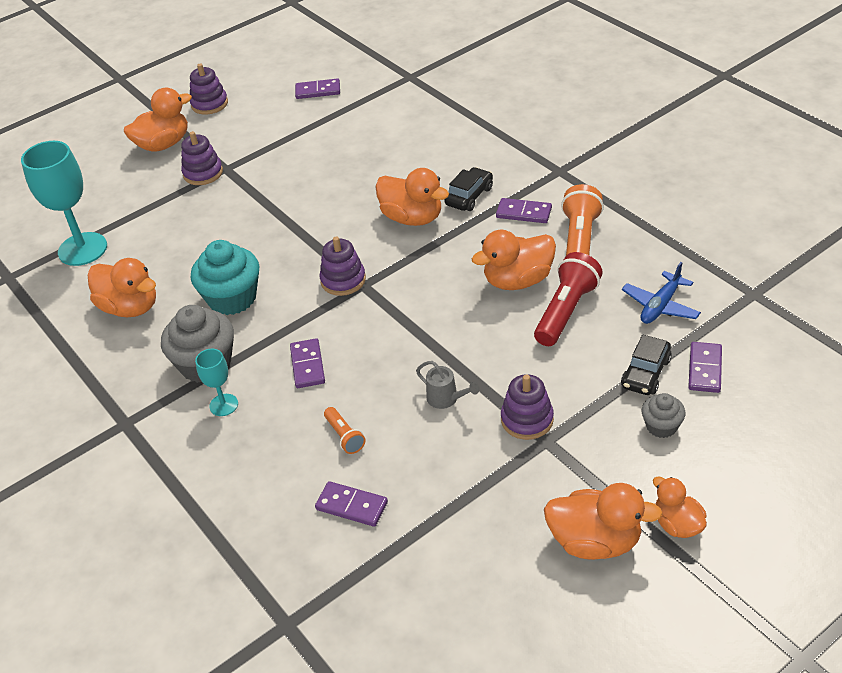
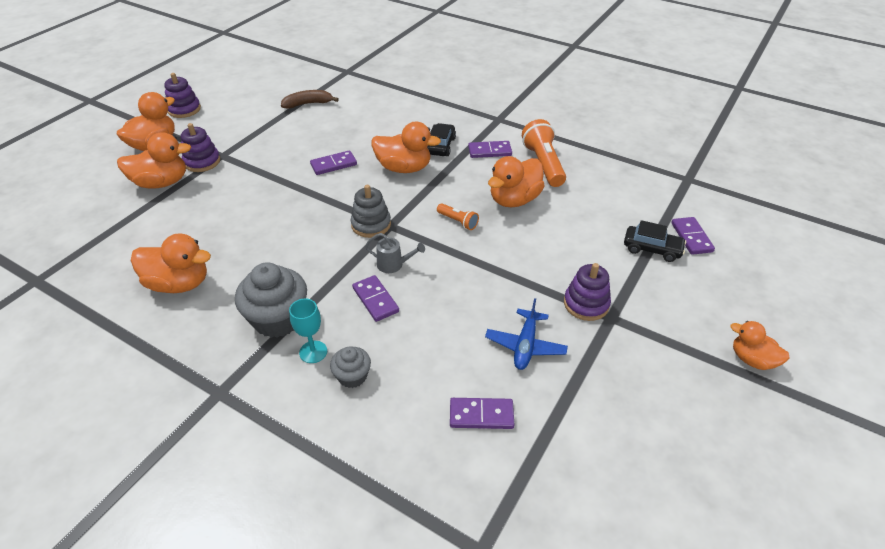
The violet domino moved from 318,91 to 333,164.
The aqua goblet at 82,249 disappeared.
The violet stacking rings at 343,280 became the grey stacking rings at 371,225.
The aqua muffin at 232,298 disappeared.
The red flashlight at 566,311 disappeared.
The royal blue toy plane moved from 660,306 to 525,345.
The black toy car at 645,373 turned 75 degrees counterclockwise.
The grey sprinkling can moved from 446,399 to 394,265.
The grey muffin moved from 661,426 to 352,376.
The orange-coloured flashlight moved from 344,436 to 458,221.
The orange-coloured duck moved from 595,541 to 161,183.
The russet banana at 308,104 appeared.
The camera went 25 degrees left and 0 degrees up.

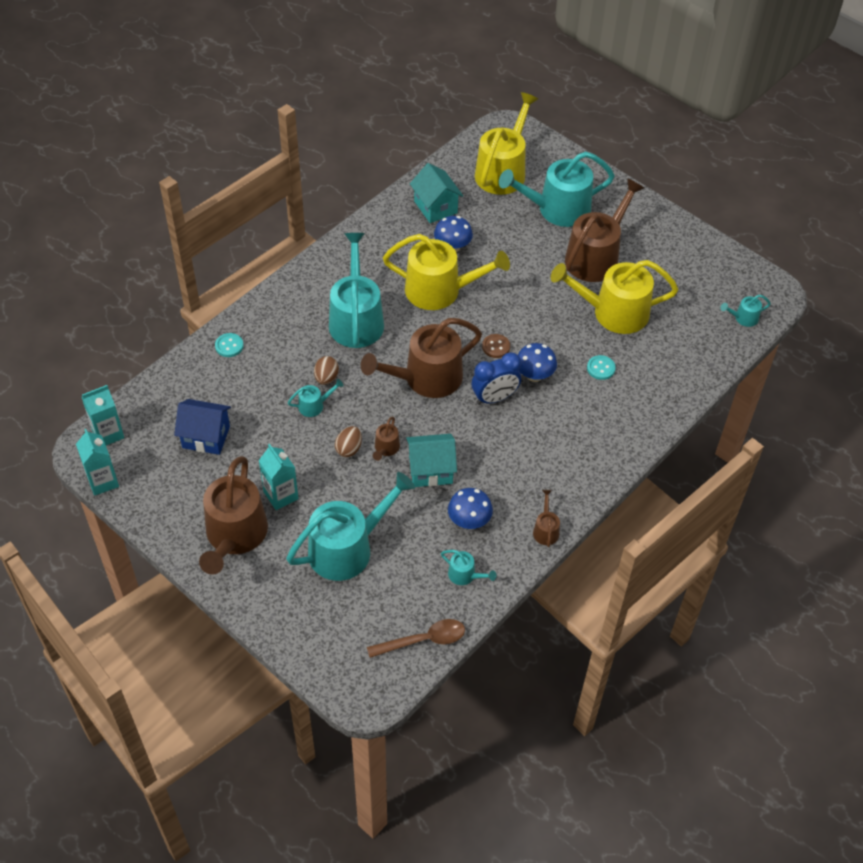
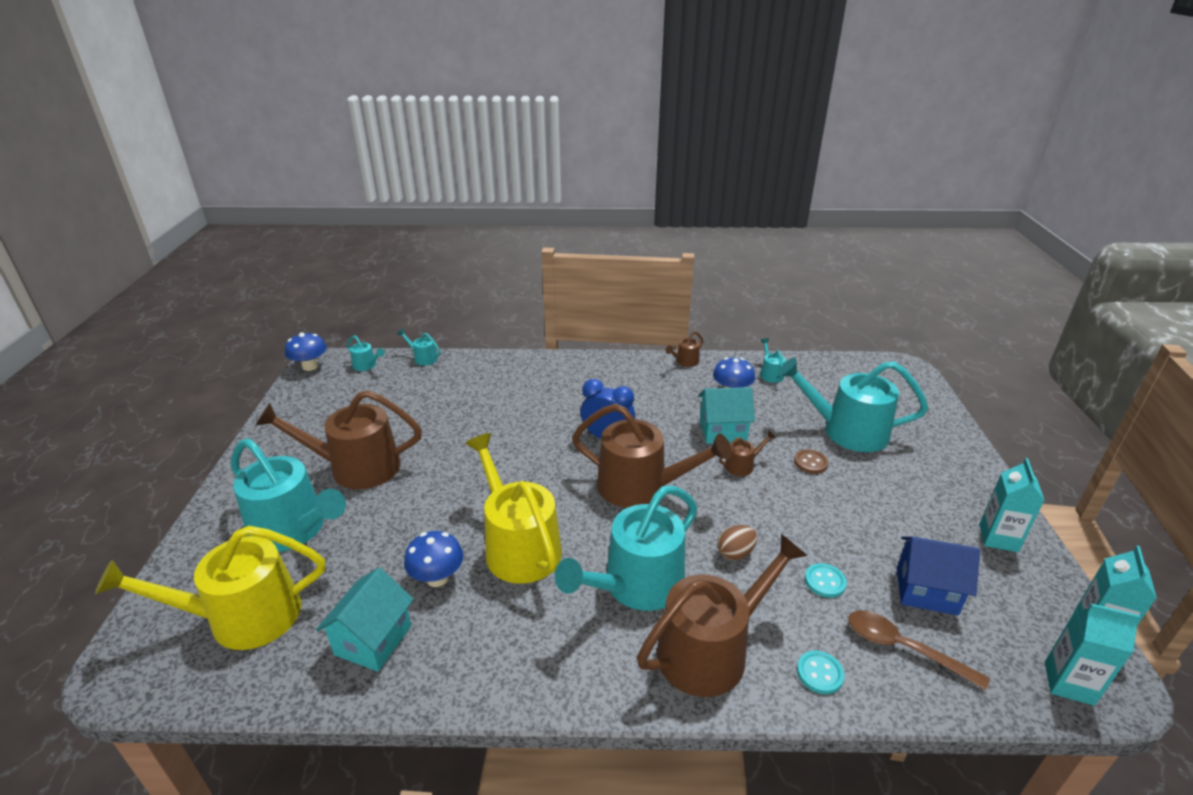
The golden sprinkling can at 613,312 disappeared.
The russet button moved from 496,347 to 810,463.
The royal blue fungus moved from 534,375 to 310,366.
The aqua button moved from 601,368 to 824,581.
The aqua sprinkling can moved from 314,406 to 423,358.
The royal blue cottage at 206,437 turned 45 degrees counterclockwise.
The russet egg shape at 349,449 disappeared.
The aqua cottage at 430,470 turned 45 degrees counterclockwise.
The aqua carton moved from 281,495 to 998,538.
The russet sprinkling can moved from 234,535 to 710,650.
The russet tablespoon moved from 423,640 to 903,648.
The camera went 130 degrees left and 20 degrees down.

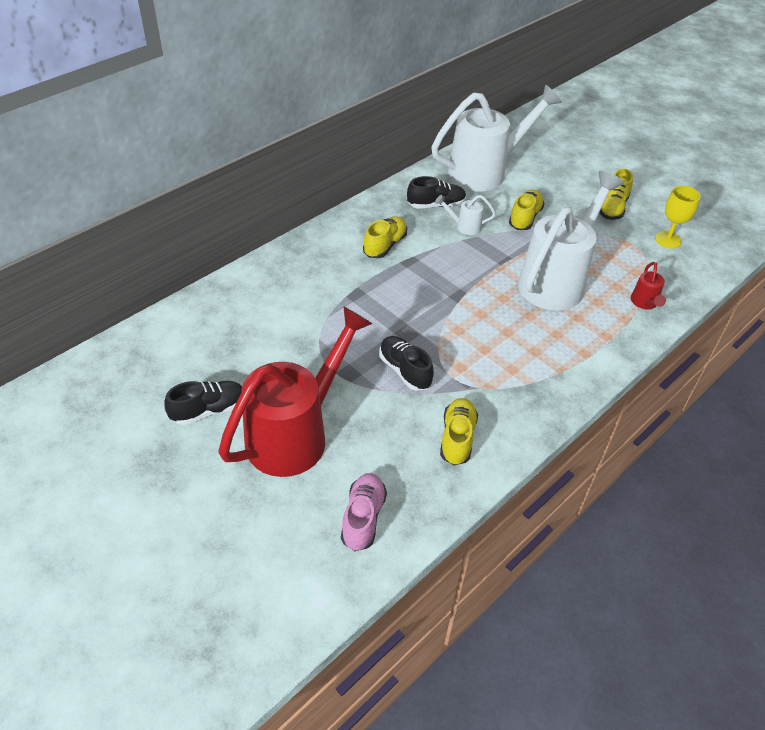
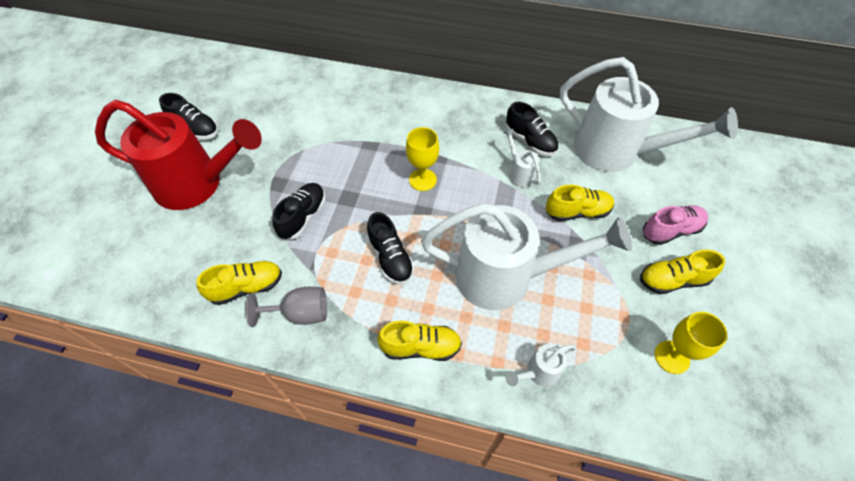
The golden sneaker moved from 385,245 to 421,347.
The red sprinkling can at 644,303 became the pure white sprinkling can at 538,372.
The pink sneaker moved from 363,518 to 671,230.
The golden goblet at 422,180 appeared.
The black sneaker at 390,258 appeared.
The grey goblet at 300,313 appeared.
The camera went 60 degrees right and 10 degrees up.

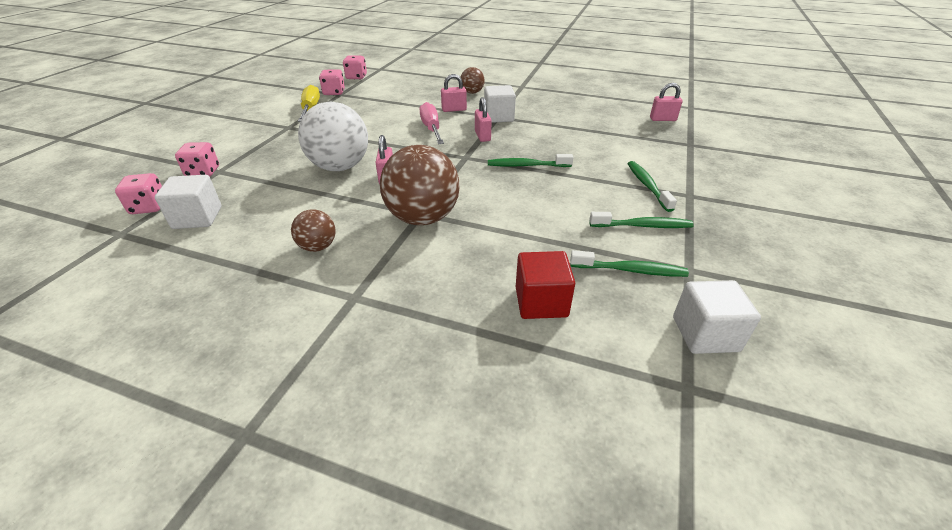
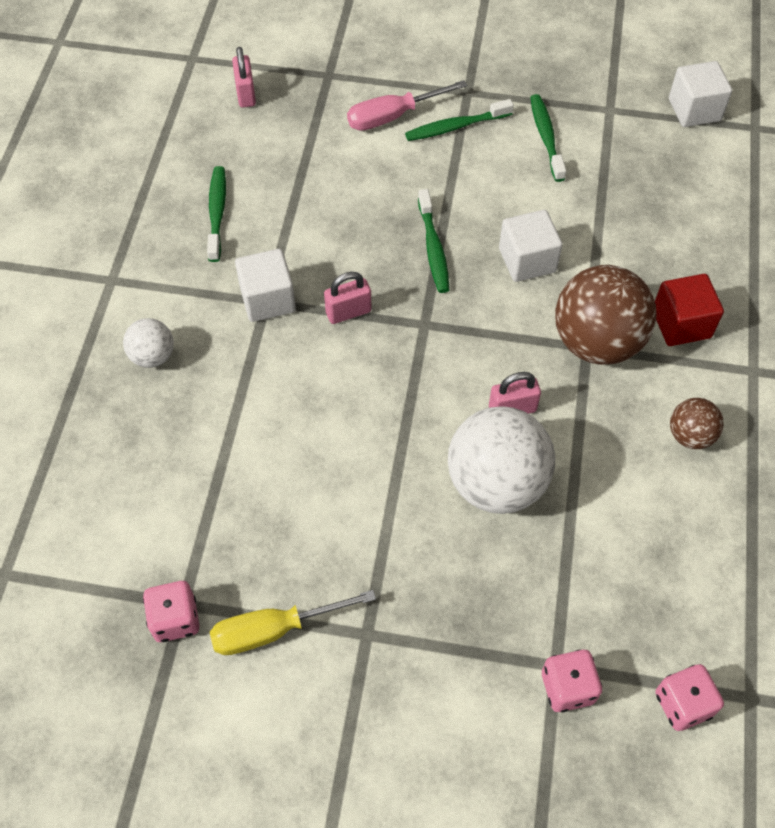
The pink dice at 356,77 disappeared.
The russet sphere at 472,92 became the pure white sphere at 153,356.
The pink padlock at 454,109 disappeared.
The pink flat screwdriver moved from 431,128 to 392,116.
The pure white solid cube moved from 197,217 to 527,260.
The green toothbrush moved from 631,270 to 217,212.
The red solid cube moved from 541,302 to 681,324.
The camera went 100 degrees left and 20 degrees up.

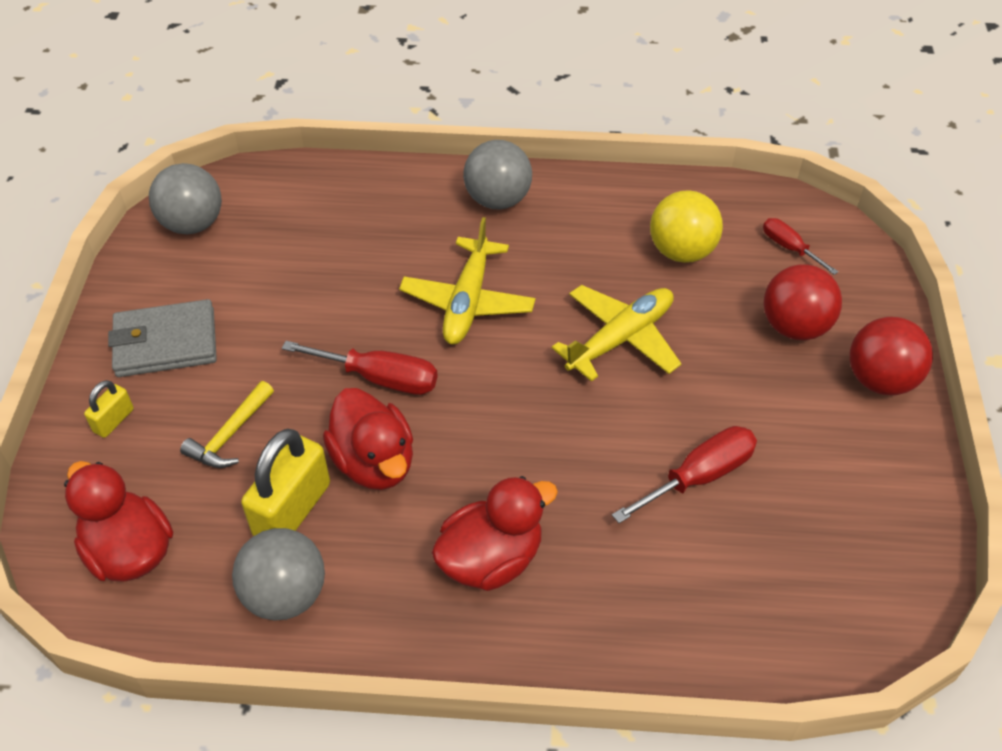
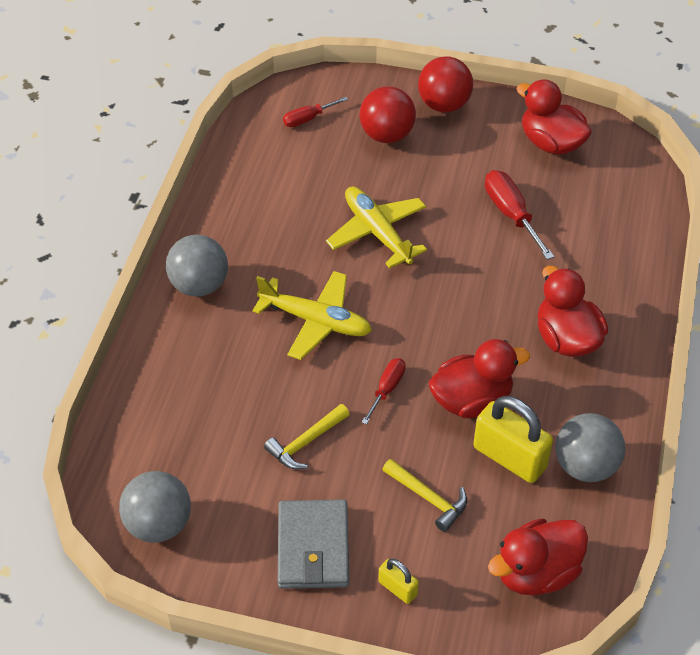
The golden sphere at 681,251 disappeared.
The red flat screwdriver at 380,378 changed to 0.62 times the size.
The red duck at 551,143 appeared.
The golden claw hammer at 306,442 appeared.
The camera went 80 degrees left and 0 degrees up.

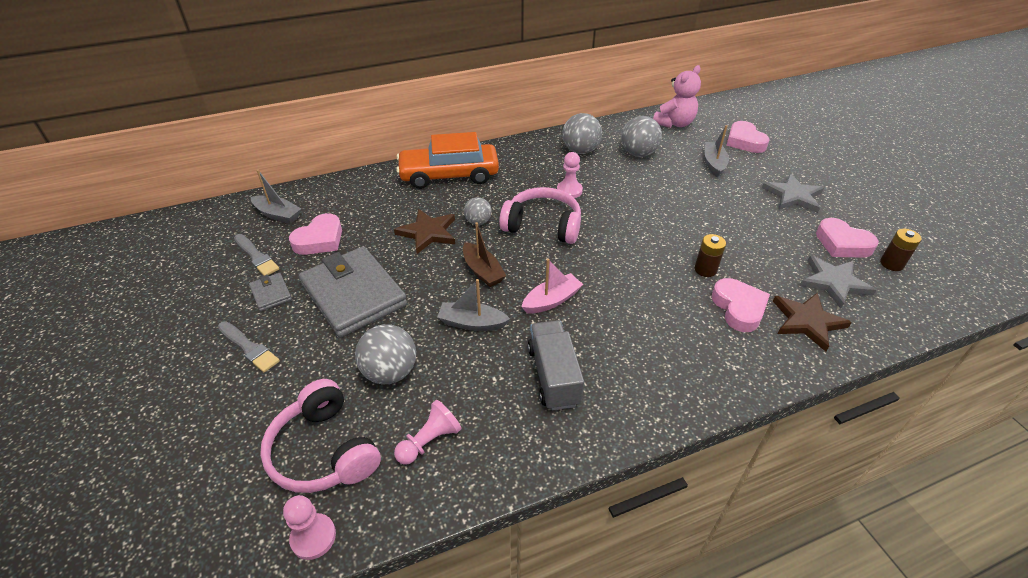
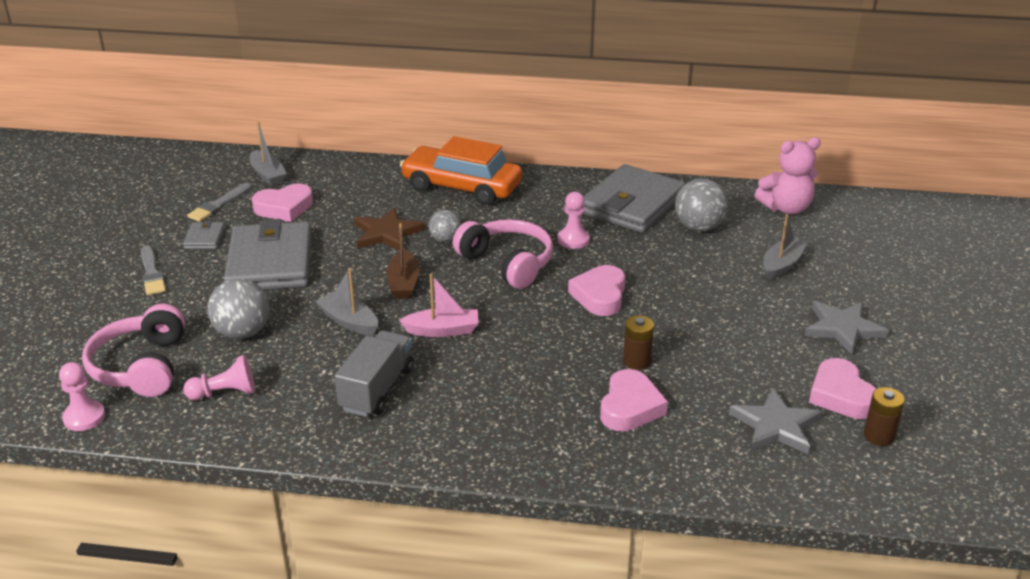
The grey sphere at 580,151 was replaced by the grey wallet at 632,204.
The pink love heart moved from 744,141 to 600,295.
The grey brush at 256,257 turned 45 degrees clockwise.
The russet five-pointed star at 807,322 disappeared.
The camera went 30 degrees right and 10 degrees down.

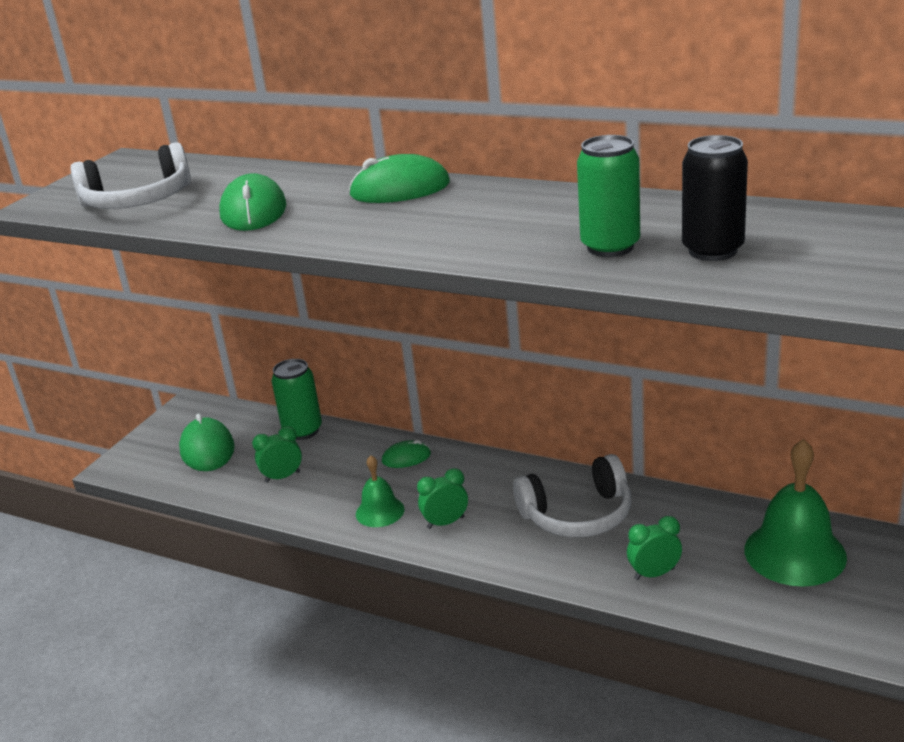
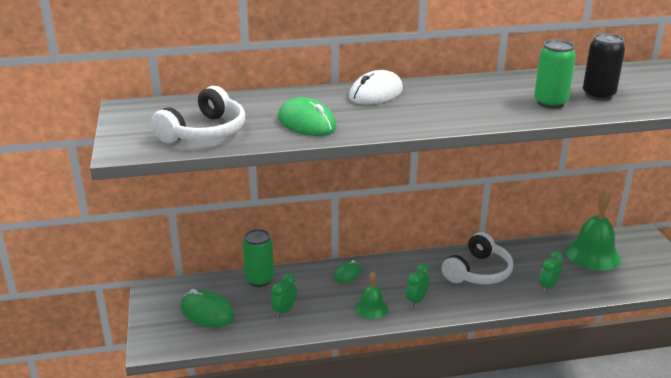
The green PC mouse at 400,189 became the pure white PC mouse at 376,93.
The camera went 40 degrees left and 0 degrees up.

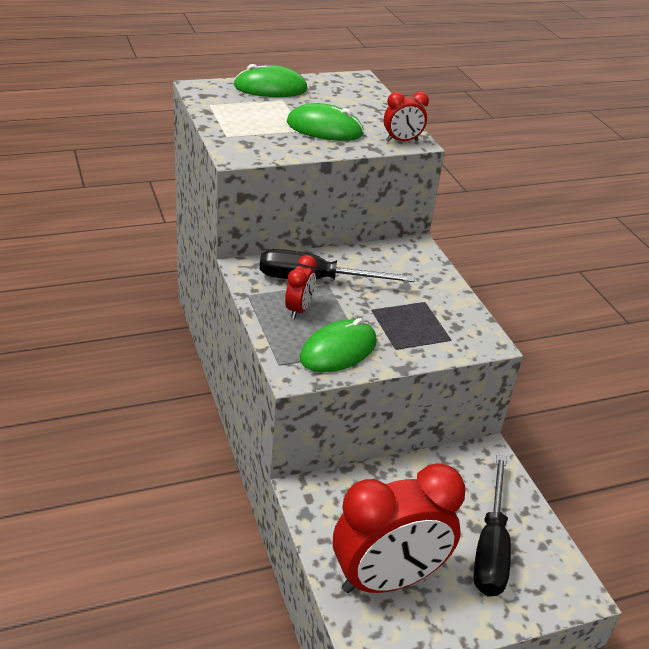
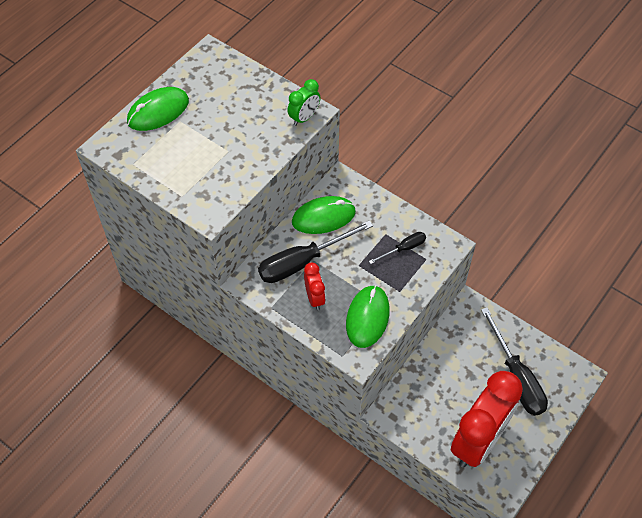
The red bedside clock at 402,141 became the green bedside clock at 304,118.
The green PC mouse moved from 324,128 to 323,217.
The black flat screwdriver at 403,249 appeared.
The camera went 30 degrees left and 20 degrees up.

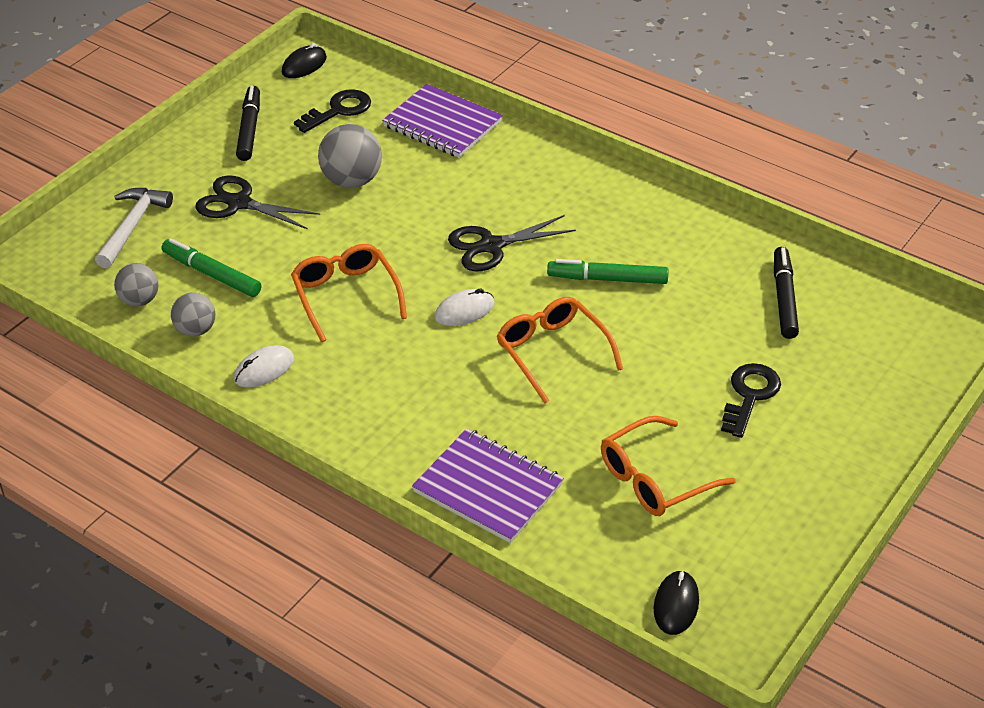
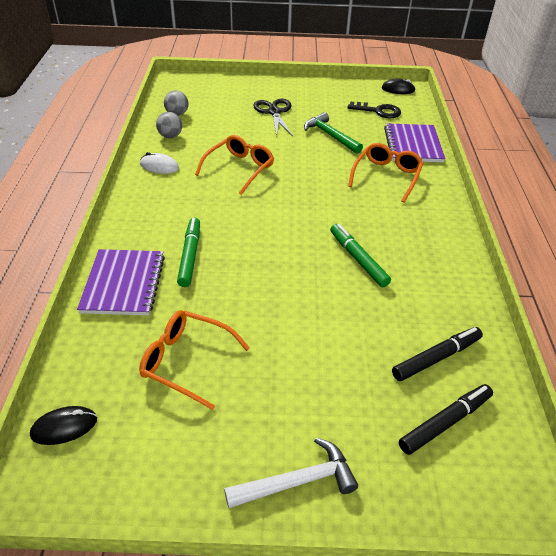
The black marker pen moved from 249,129 to 444,423.
The grey sphere at 351,181 was replaced by the green claw hammer at 330,136.
The pure white claw hammer moved from 132,226 to 297,481.
The black scissors at 491,246 disappeared.
The green marker pen moved from 212,274 to 190,256.
The pure white PC mouse at 464,311 disappeared.
The orange-coloured spectacles moved from 552,353 to 386,176.
The black door key at 750,395 disappeared.
The camera went 55 degrees right and 0 degrees up.

